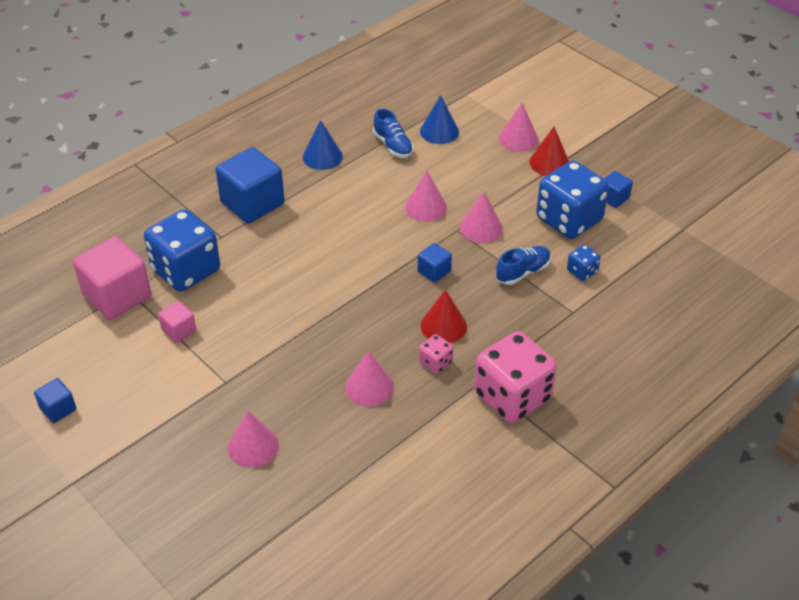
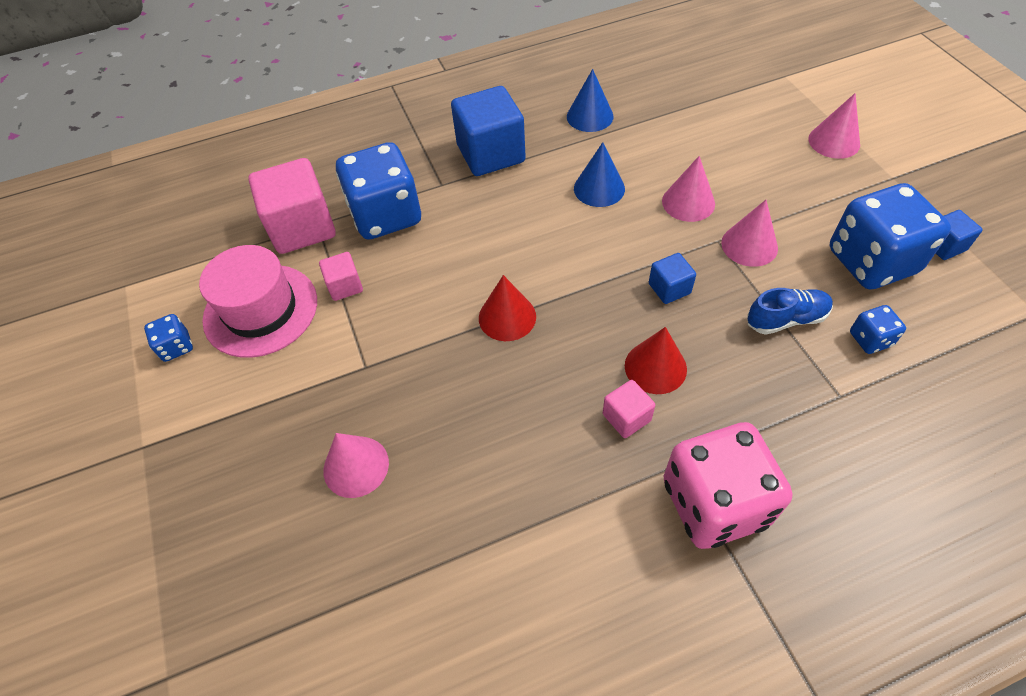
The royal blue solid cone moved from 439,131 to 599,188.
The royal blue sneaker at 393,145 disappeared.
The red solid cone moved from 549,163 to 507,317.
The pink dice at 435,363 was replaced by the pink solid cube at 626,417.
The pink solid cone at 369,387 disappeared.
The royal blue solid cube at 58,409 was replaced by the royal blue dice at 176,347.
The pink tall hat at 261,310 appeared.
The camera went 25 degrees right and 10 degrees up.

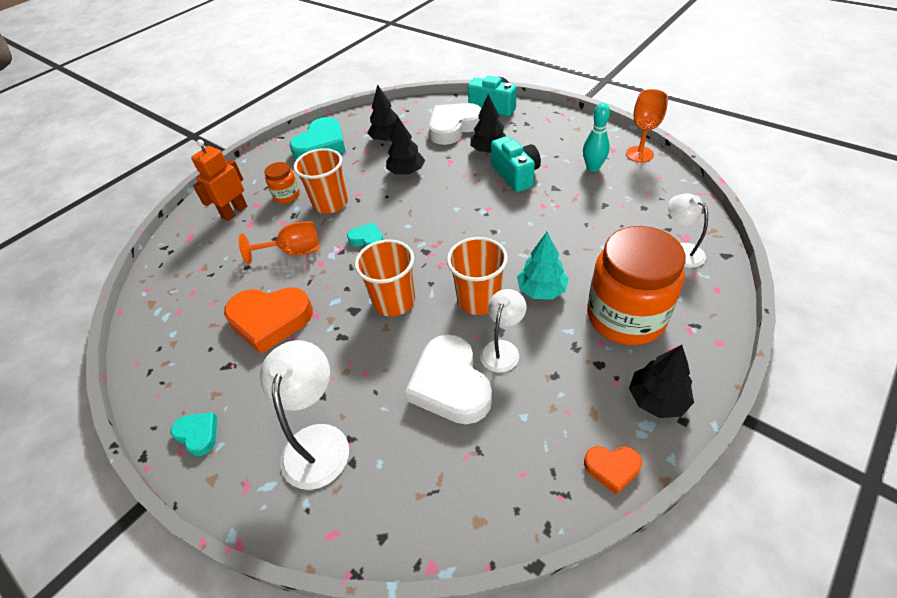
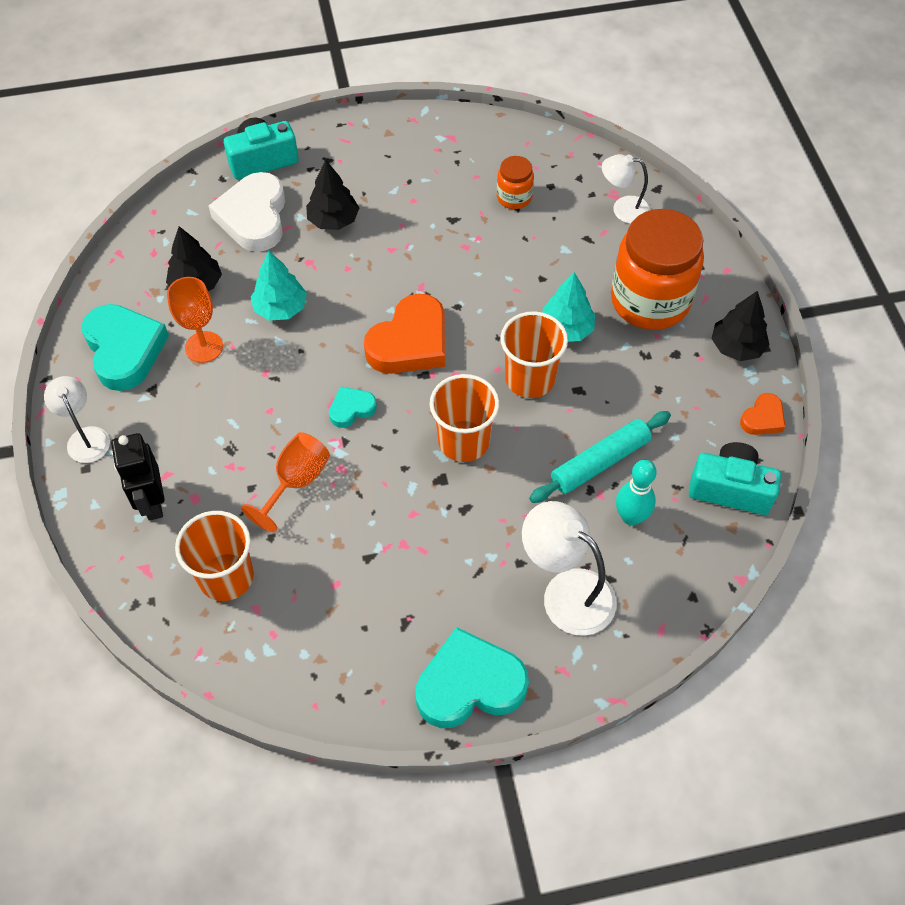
The orange-coloured goblet moved from 639,154 to 204,347.
The aqua skittle moved from 593,168 to 631,517.
The black tree at 406,172 became the aqua tree at 281,308.
The aqua camera moved from 516,175 to 730,488.
The orange-coloured robot at 234,212 became the black robot at 152,502.
The orange-coloured tumbler moved from 330,203 to 226,577.
The orange-coloured preserve jar moved from 287,196 to 514,197.
The orange-coloured love heart moved from 270,320 to 410,342.
The pure white reading lamp moved from 502,349 to 85,437.
The pure white love heart at 450,385 was replaced by the aqua pastry roller at 600,462.
The aqua love heart at 198,434 changed to 2.00 times the size.
The camera went 55 degrees left and 10 degrees up.

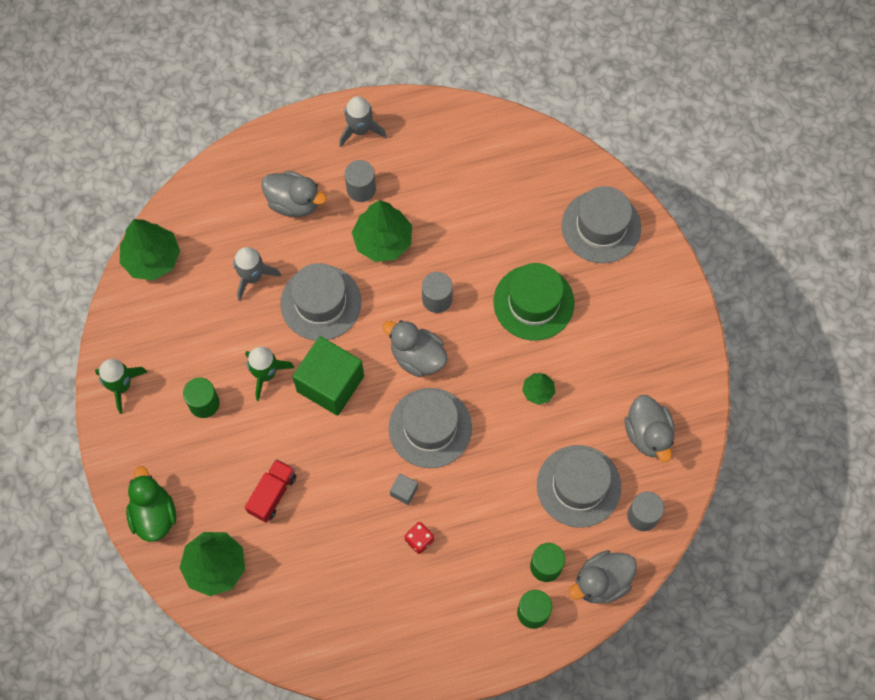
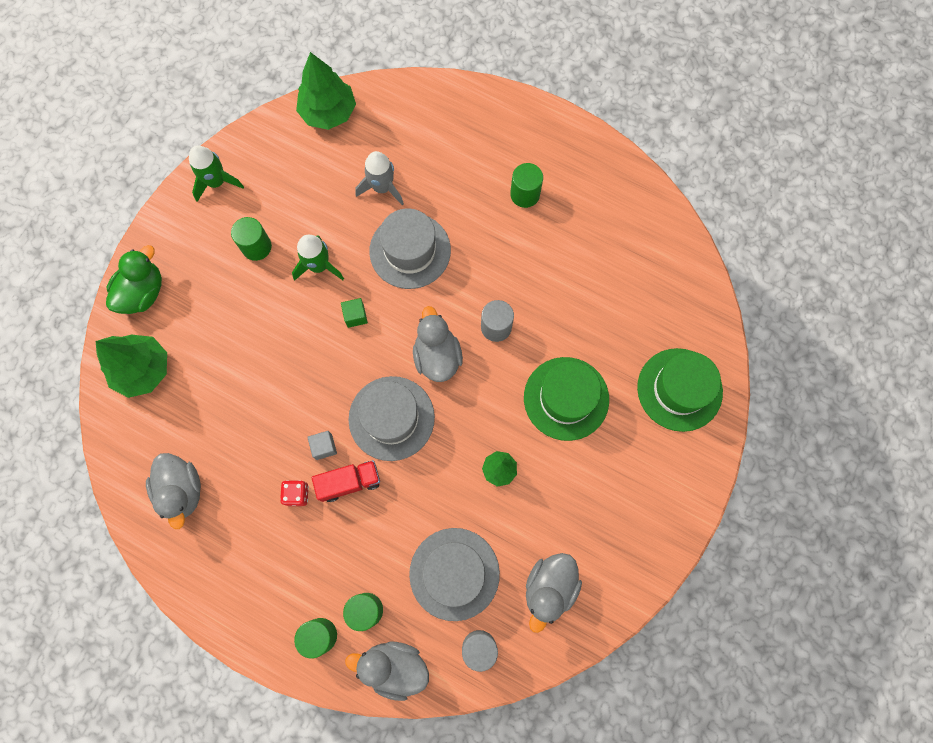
The grey spaceship at 360,130 disappeared.
The grey cylinder at 361,189 became the green cylinder at 525,194.
The grey duck moved from 294,202 to 182,490.
The grey tall hat at 601,226 became the green tall hat at 679,389.
The green tree at 383,241 disappeared.
The green solid cube at 330,383 changed to 0.41 times the size.
The red toy truck moved from 272,494 to 349,482.
The camera went 45 degrees right and 5 degrees up.

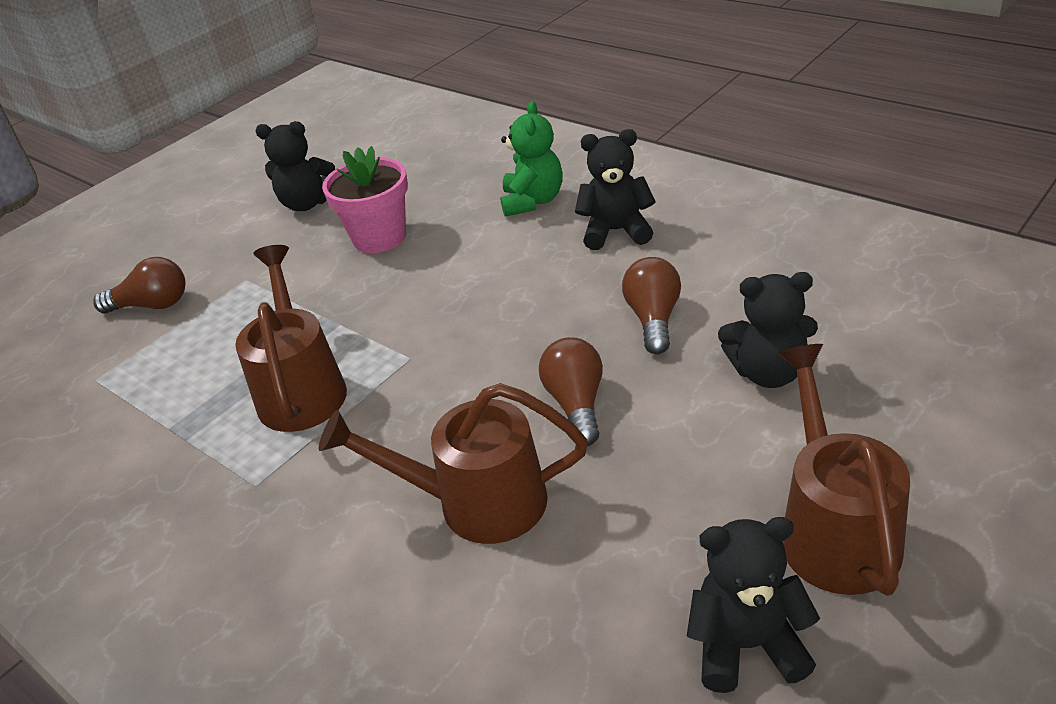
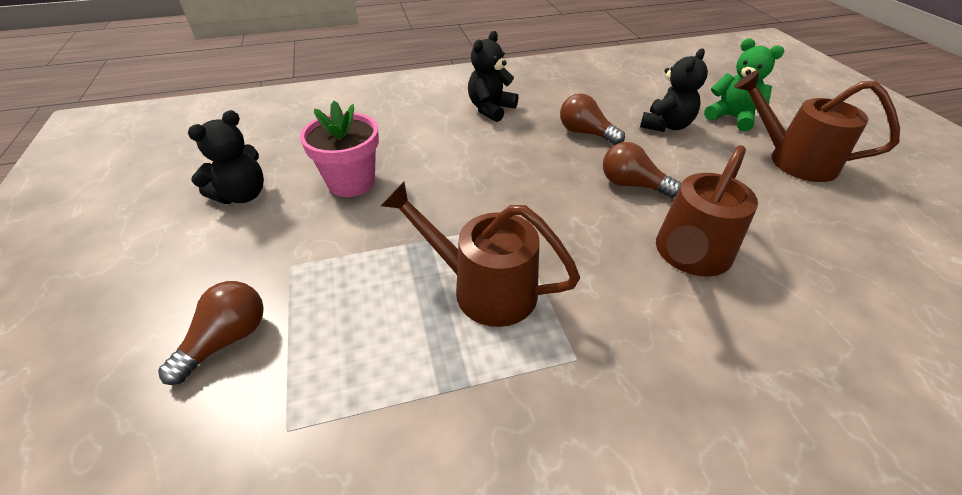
The green teddy bear moved from 532,201 to 731,117.
The black teddy bear at 747,645 disappeared.
The camera went 60 degrees left and 5 degrees up.

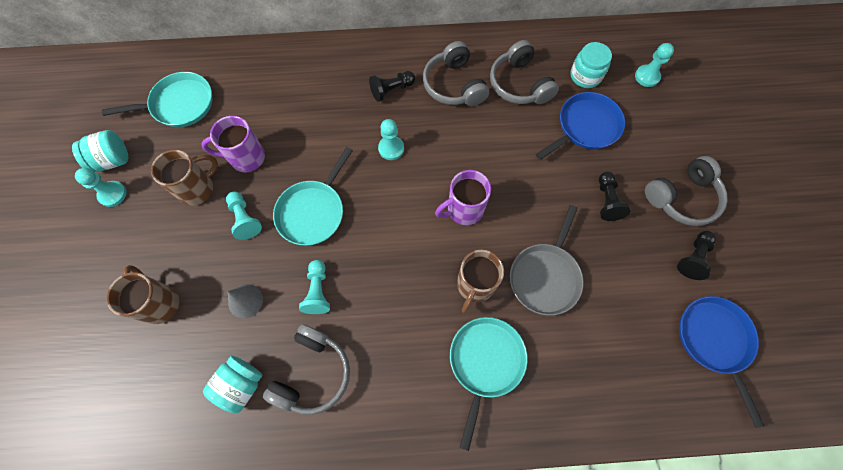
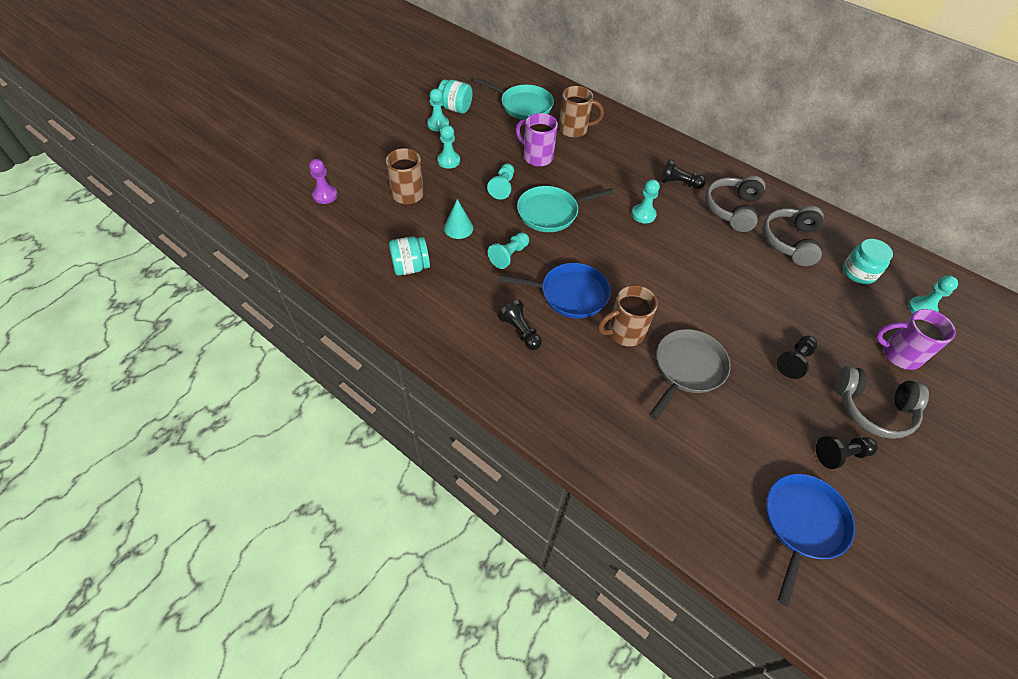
The royal blue pan moved from 585,127 to 570,294.
The russet coffee mug moved from 197,188 to 574,130.
The violet coffee mug moved from 464,209 to 899,354.
The grey pan at 545,276 turned 150 degrees clockwise.
The grey solid cone at 245,301 became the aqua solid cone at 458,228.
The aqua pan at 485,362 disappeared.
The grey headphones at 313,373 disappeared.
The aqua game pawn at 448,161 appeared.
The violet game pawn at 325,195 appeared.
The black game pawn at 520,331 appeared.
The camera went 40 degrees right and 15 degrees down.

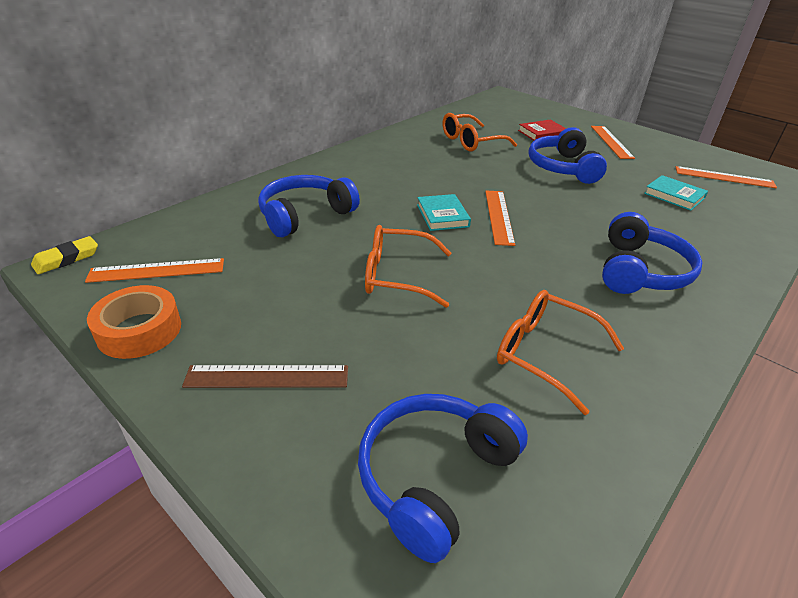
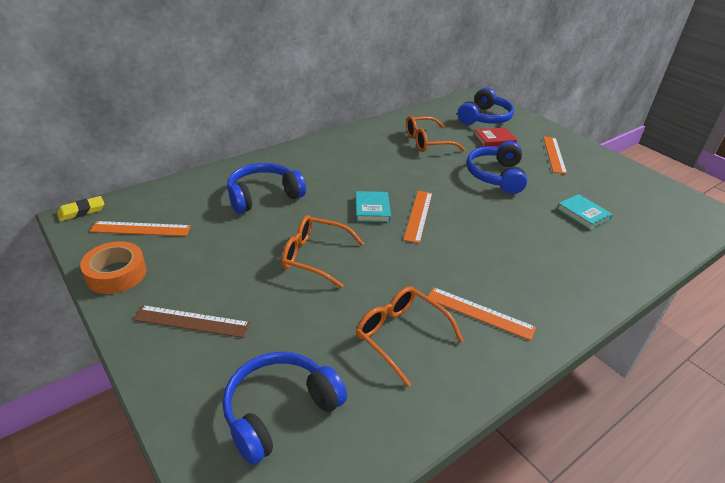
The orange-coloured measuring stick moved from 724,177 to 479,313.
The royal blue headphones moved from 640,271 to 484,118.
The camera went 10 degrees right and 0 degrees up.

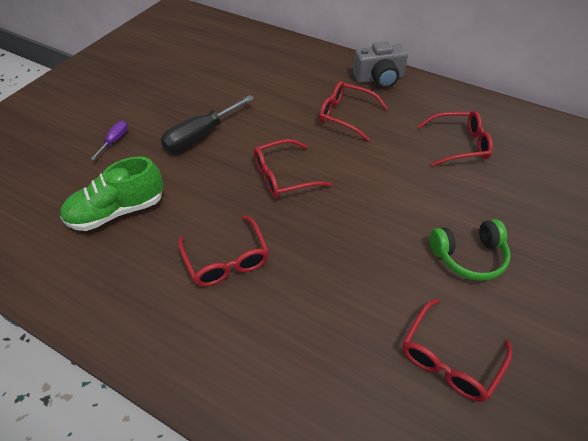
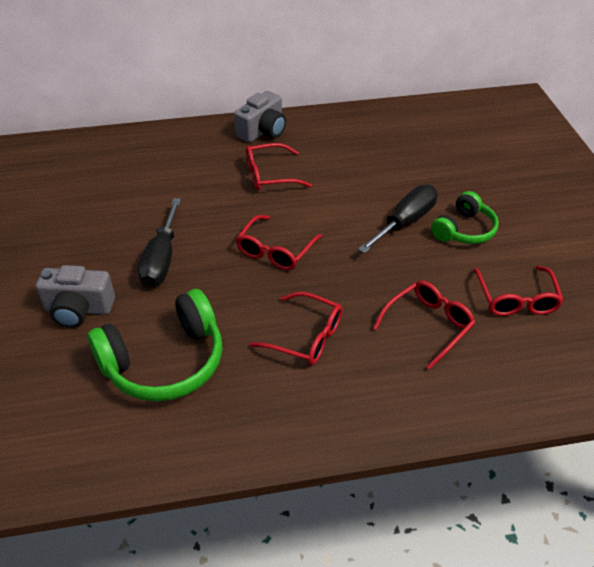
The red spectacles moved from 459,145 to 428,325.
The violet flat screwdriver at 115,141 was replaced by the grey camera at 78,309.
The green sneaker at 117,211 was replaced by the green headphones at 165,362.
The black flat screwdriver at 405,222 appeared.
The camera went 40 degrees left and 5 degrees down.

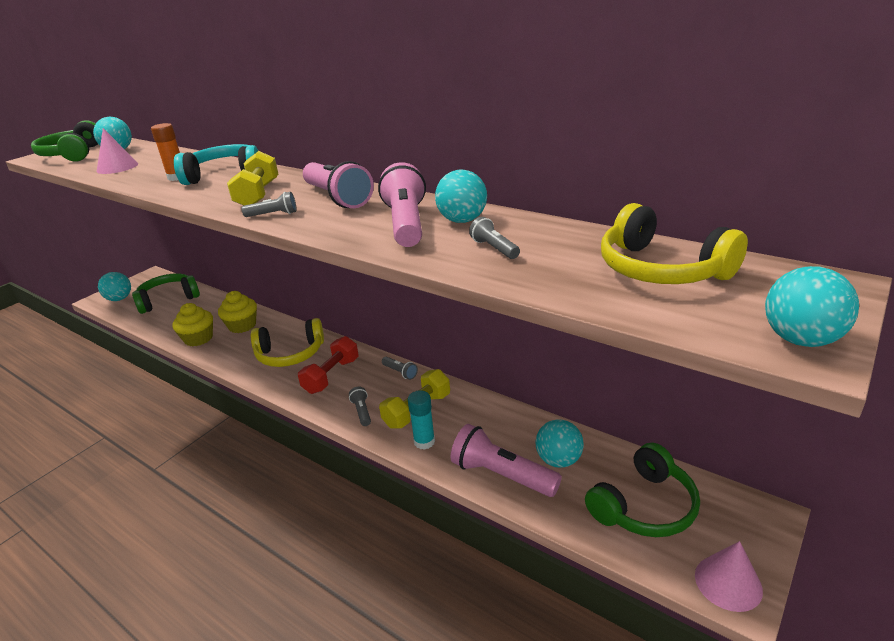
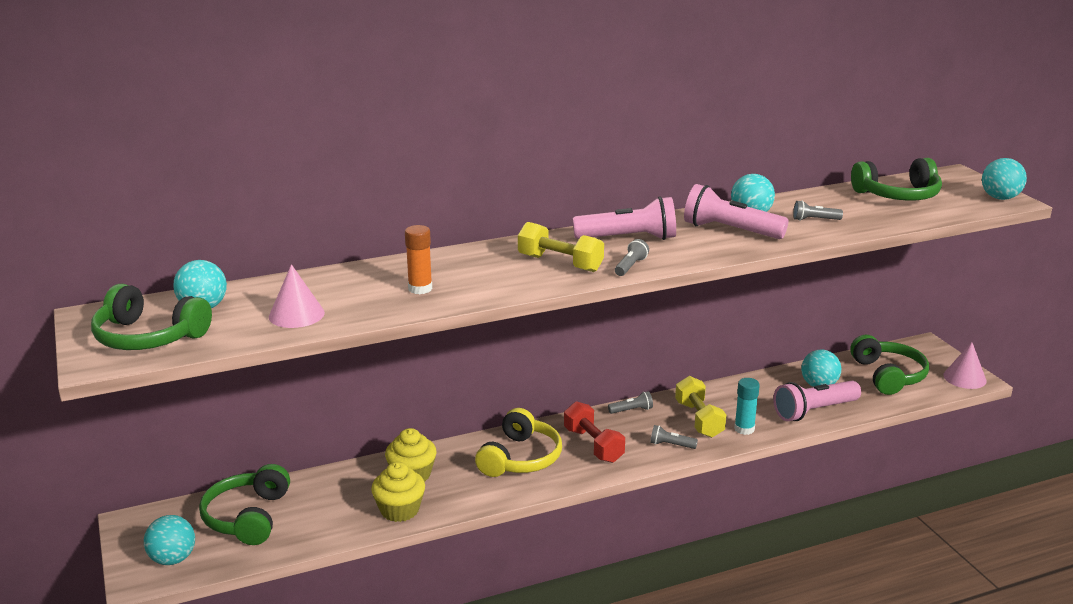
The aqua headphones at 225,175 disappeared.
The golden headphones at 661,269 became the green headphones at 898,195.
The camera went 60 degrees left and 5 degrees down.

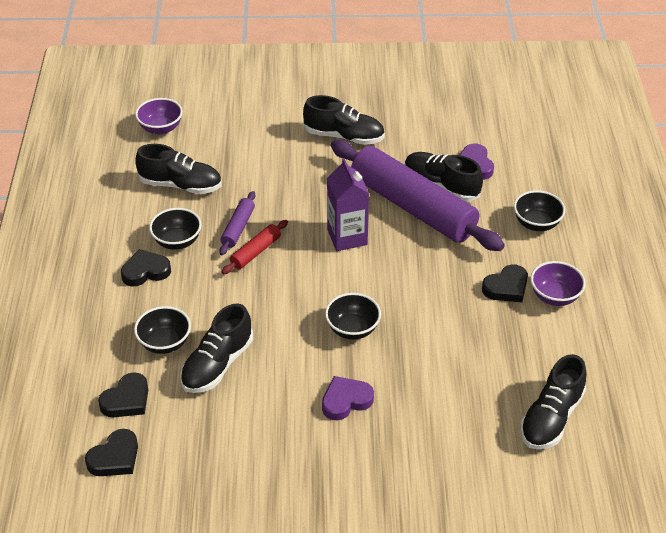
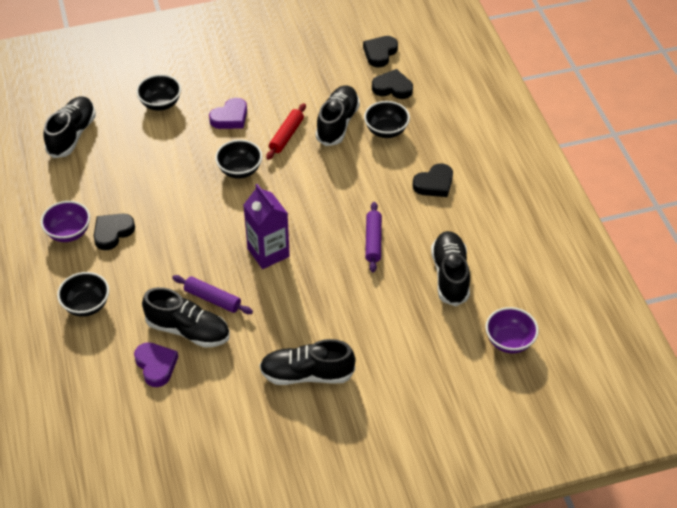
The violet pastry roller at 413,207 changed to 0.41 times the size.
The black sneaker at 181,185 turned 90 degrees clockwise.
The black deep dish moved from 177,241 to 160,104.
The red pastry roller moved from 255,252 to 286,136.
The black love heart at 126,400 turned 75 degrees clockwise.
The camera went 165 degrees right and 5 degrees up.

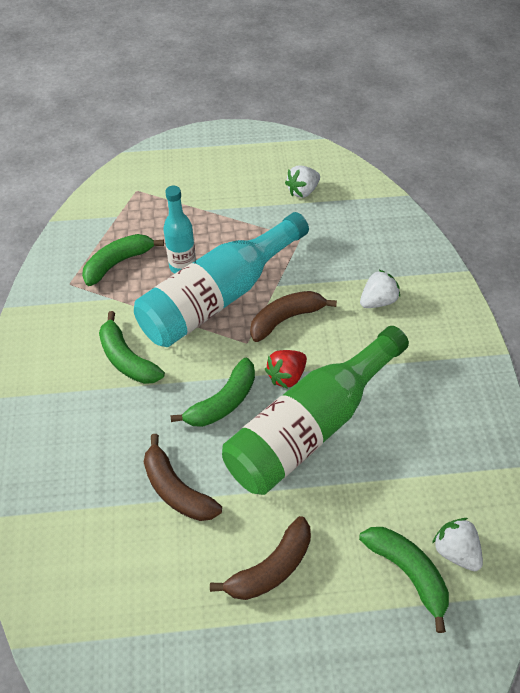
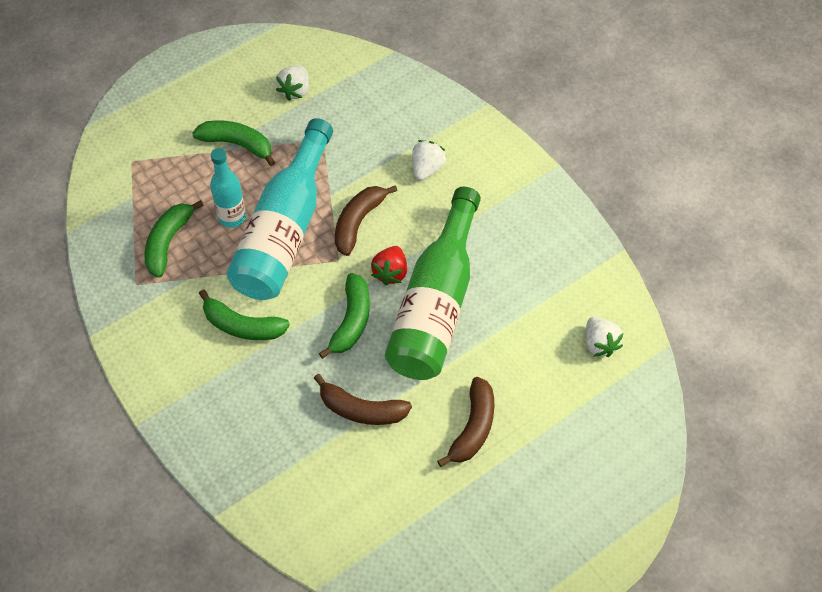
The pure white berry at 455,550 turned 135 degrees counterclockwise.
The green banana moved from 407,572 to 237,144.
The camera went 30 degrees left and 5 degrees up.

